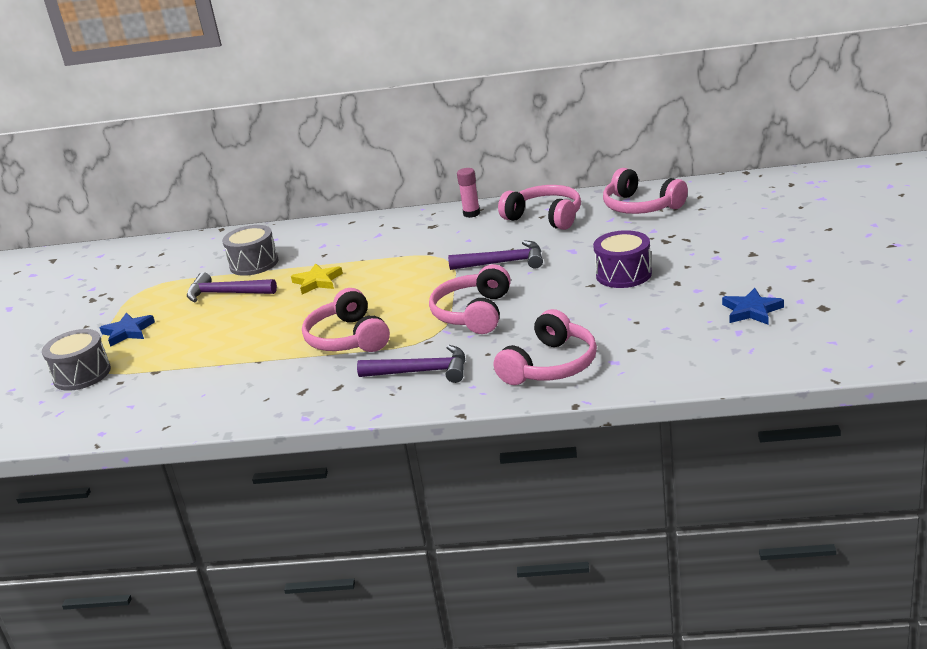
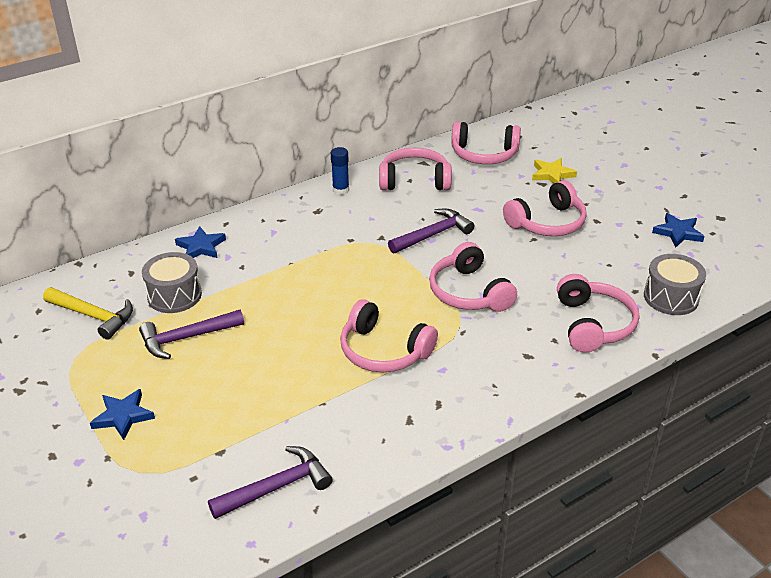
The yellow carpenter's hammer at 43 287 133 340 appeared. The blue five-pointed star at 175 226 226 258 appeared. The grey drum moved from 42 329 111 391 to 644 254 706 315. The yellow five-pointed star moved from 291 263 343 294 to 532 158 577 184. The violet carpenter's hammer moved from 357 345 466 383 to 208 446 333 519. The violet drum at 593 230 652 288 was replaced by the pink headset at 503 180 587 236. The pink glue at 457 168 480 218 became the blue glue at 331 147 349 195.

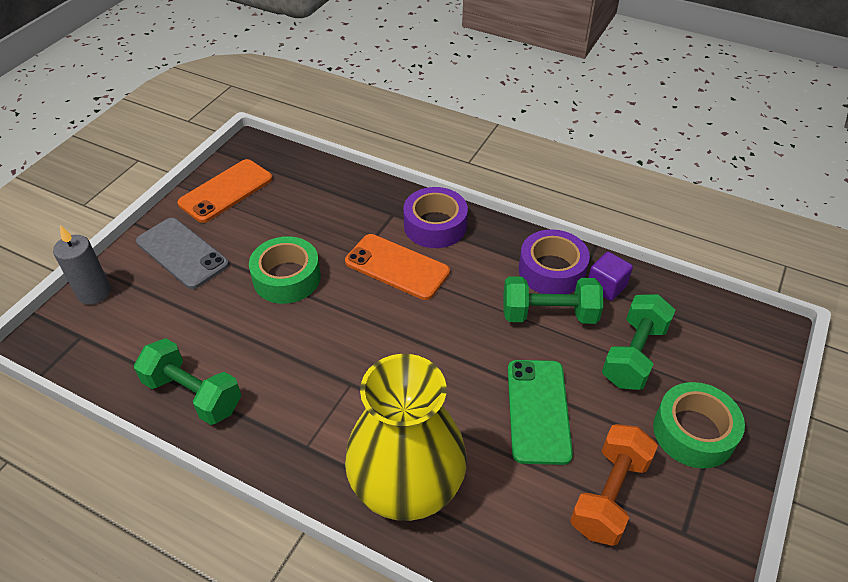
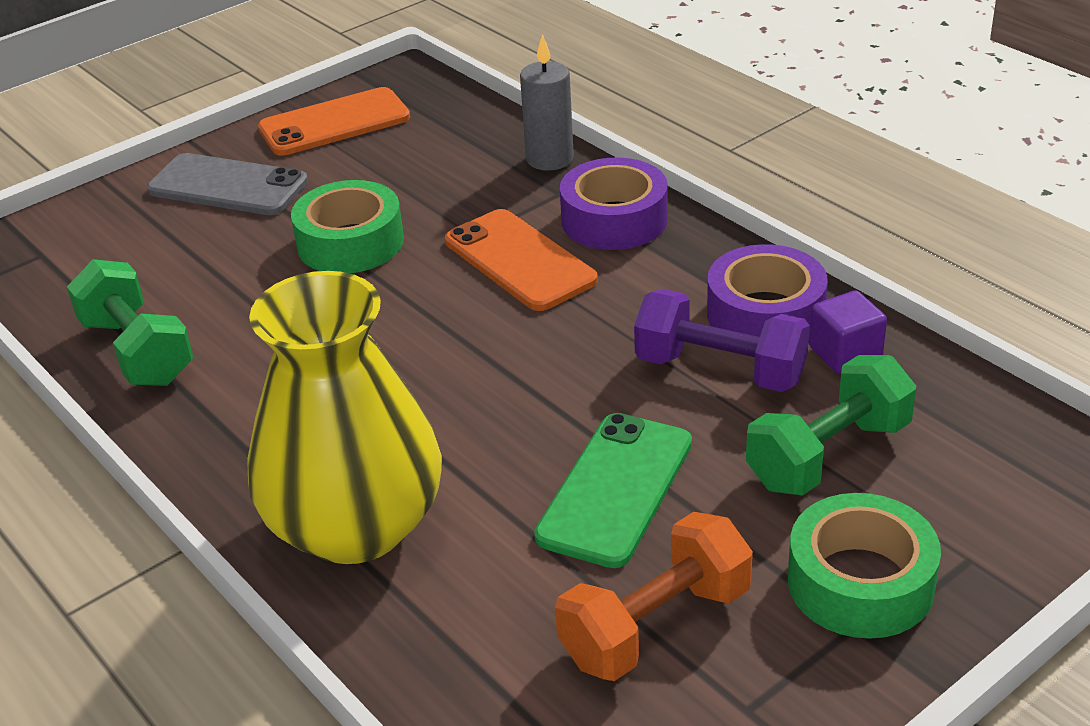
The grey pillar candle moved from 53 225 111 305 to 520 34 574 171. The leaf-green dumbbell at 503 276 603 324 became the violet dumbbell at 634 289 810 392. The grey phone at 136 218 229 289 turned 45 degrees counterclockwise.

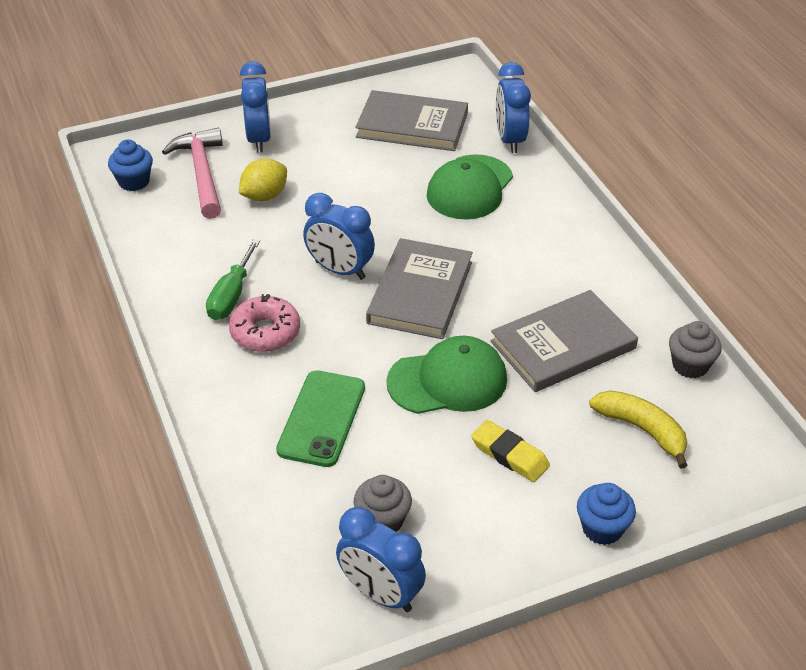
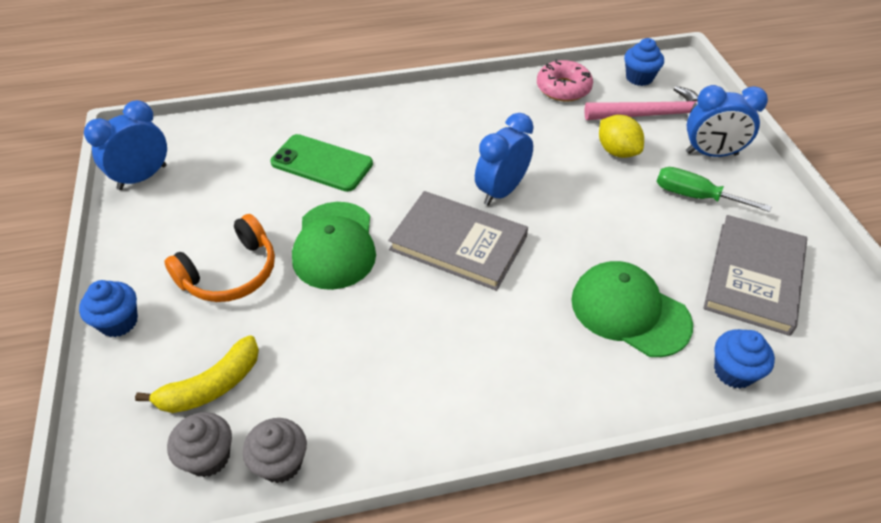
The grey book at 490 290 638 392 disappeared. The leaf-green hand screwdriver moved from 206 239 260 320 to 657 167 771 212. The pink glazed donut moved from 229 294 300 352 to 537 59 593 102. The grey fairy cake moved from 354 475 412 532 to 167 412 232 477. The yellow eraser at 471 420 550 482 was replaced by the bright orange headset at 164 214 275 302. The blue alarm clock at 496 62 531 153 was replaced by the blue fairy cake at 714 329 775 388.

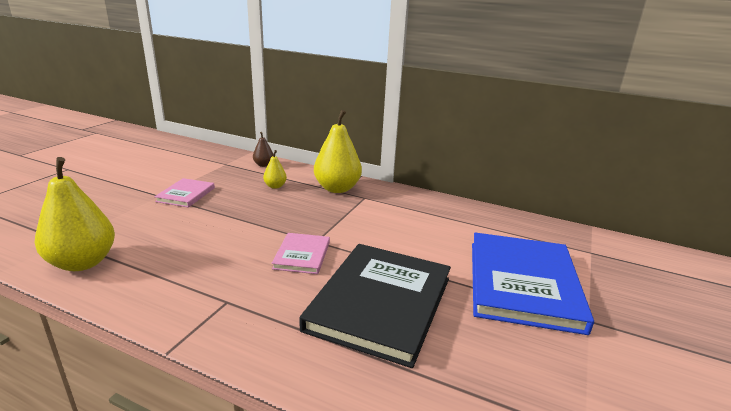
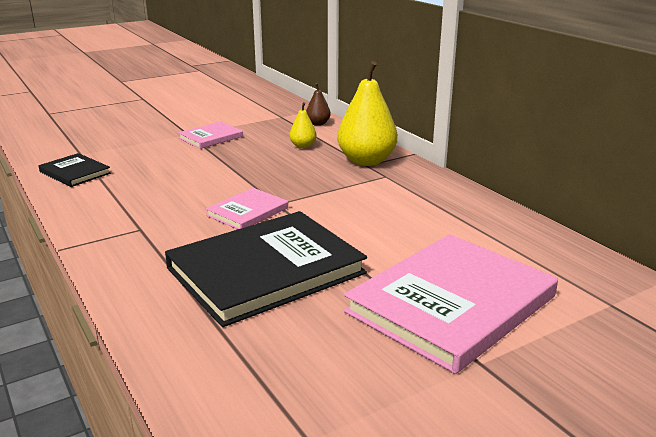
The yellow pear fruit at 35 157 115 271 was replaced by the black book at 39 153 111 187. The blue book at 472 232 594 335 became the pink book at 344 234 558 374.

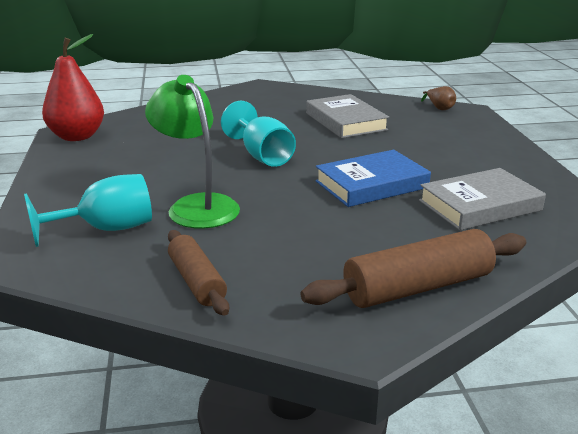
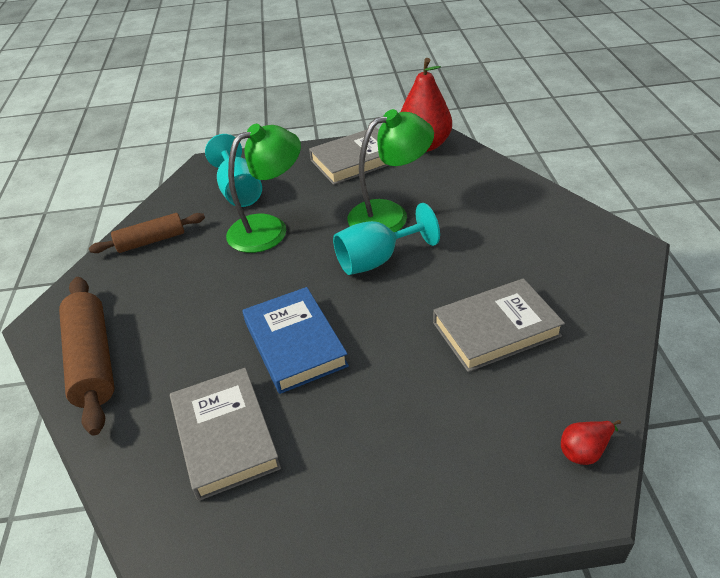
The grey book at 309 127 389 185 appeared. The leaf-green lamp at 348 109 434 232 appeared. The russet pear fruit at 421 86 456 110 became the red pear fruit at 561 420 621 465.

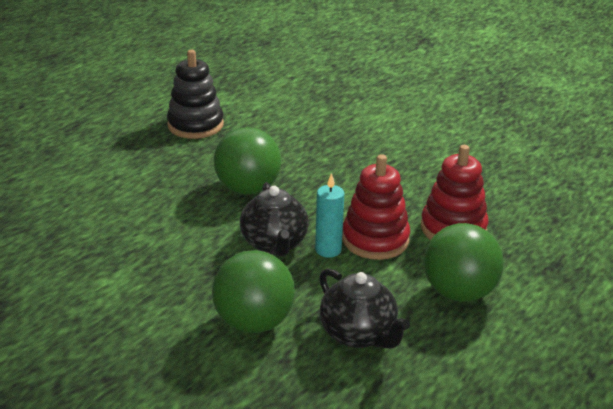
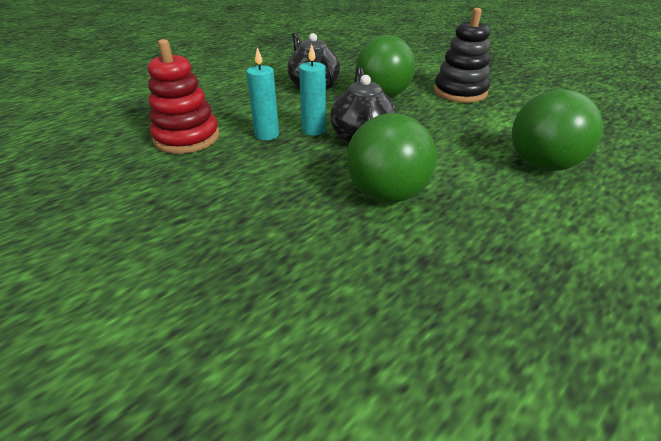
The black stacking toy moved from 167 50 224 139 to 434 8 490 103. The leaf-green play ball moved from 424 223 504 302 to 512 89 603 171. The red stacking toy at 342 154 410 260 was replaced by the aqua pillar candle at 246 47 279 140.

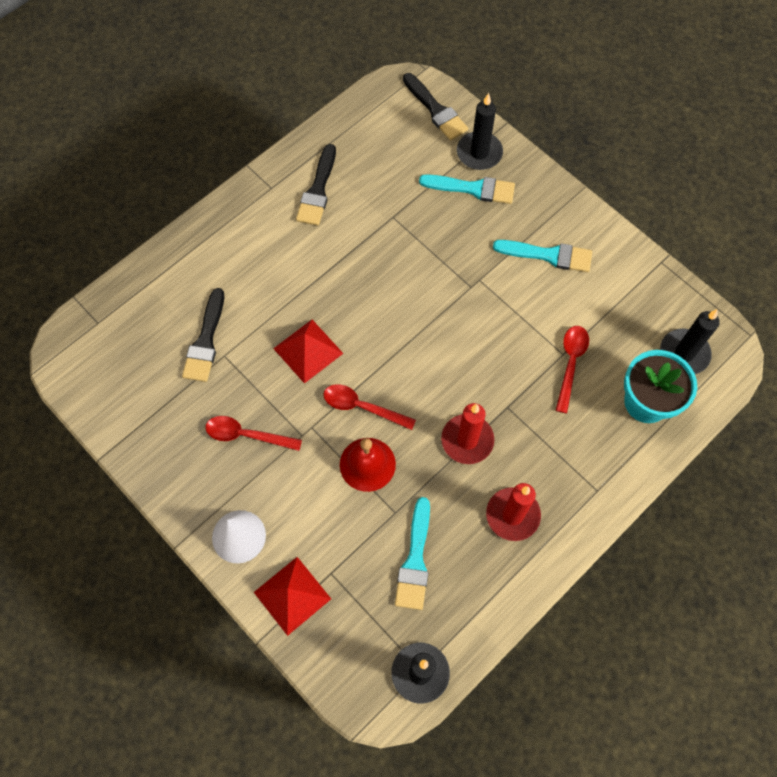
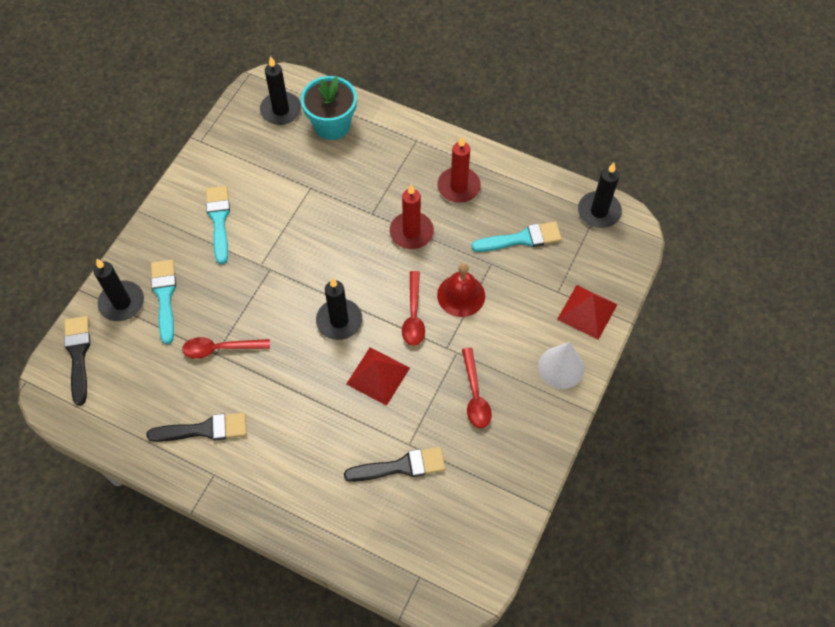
The black pillar candle at 316 278 362 340 appeared. The red tablespoon moved from 555 326 589 413 to 182 337 270 359. The black paintbrush at 403 73 468 141 turned 45 degrees counterclockwise.

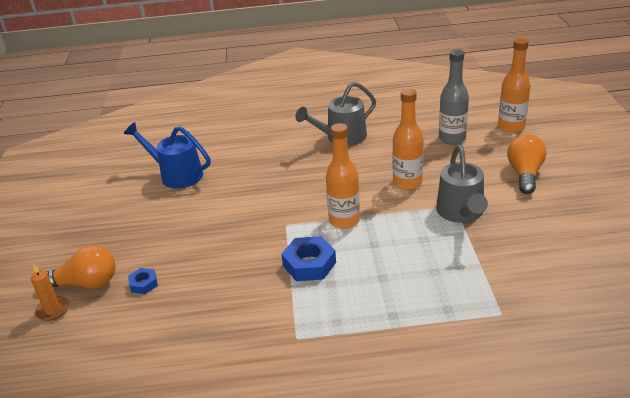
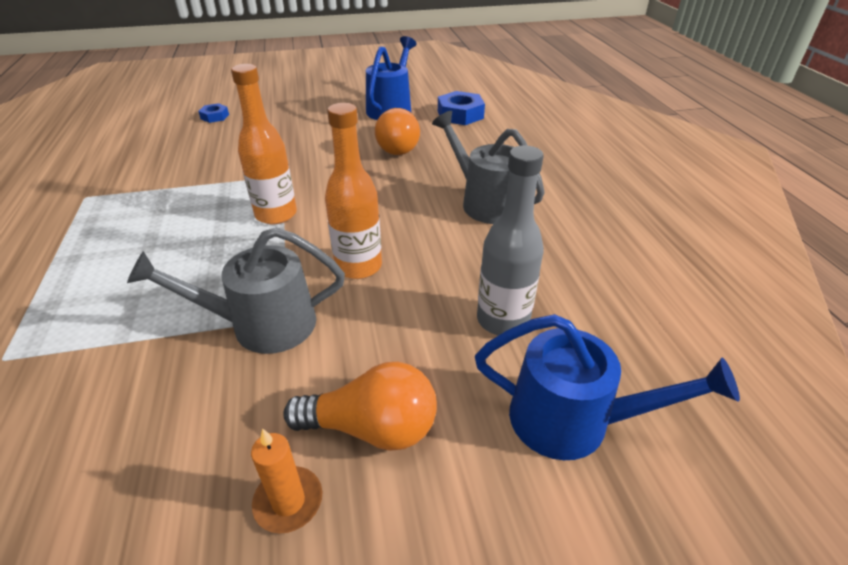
The bright orange pillar candle moved from 30 264 69 321 to 251 428 322 534. The bright orange lightbulb moved from 47 245 116 288 to 375 108 420 155. The blue nut moved from 281 236 336 281 to 438 91 485 125. The bright orange flask at 498 38 530 133 was replaced by the blue watering pot at 475 314 740 460.

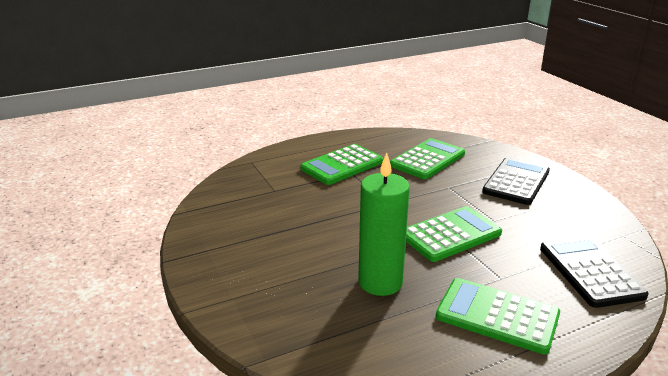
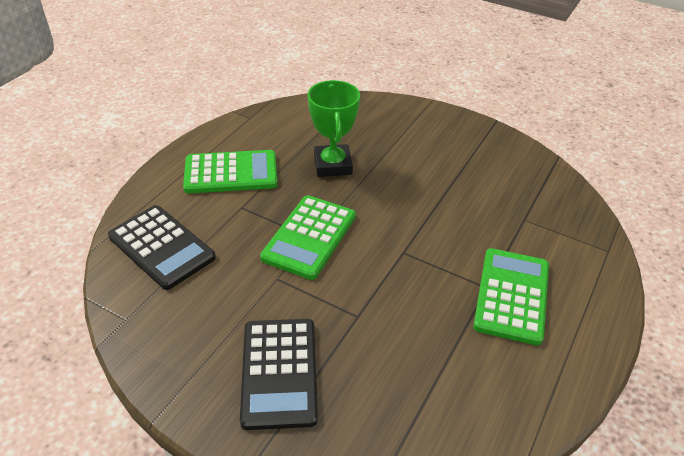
The leaf-green pocket calculator at 390 138 465 179 disappeared. The leaf-green pillar candle at 358 153 410 296 was replaced by the leaf-green prize cup at 308 80 360 177.

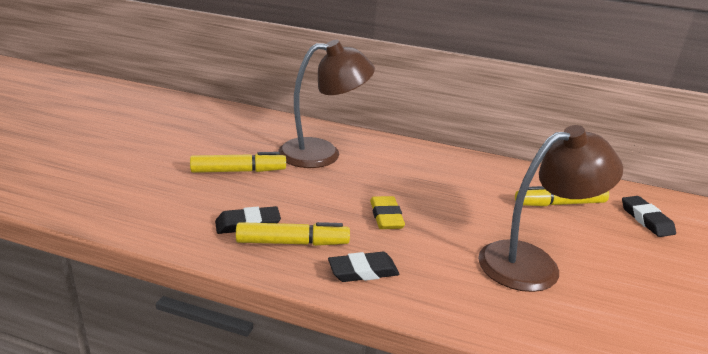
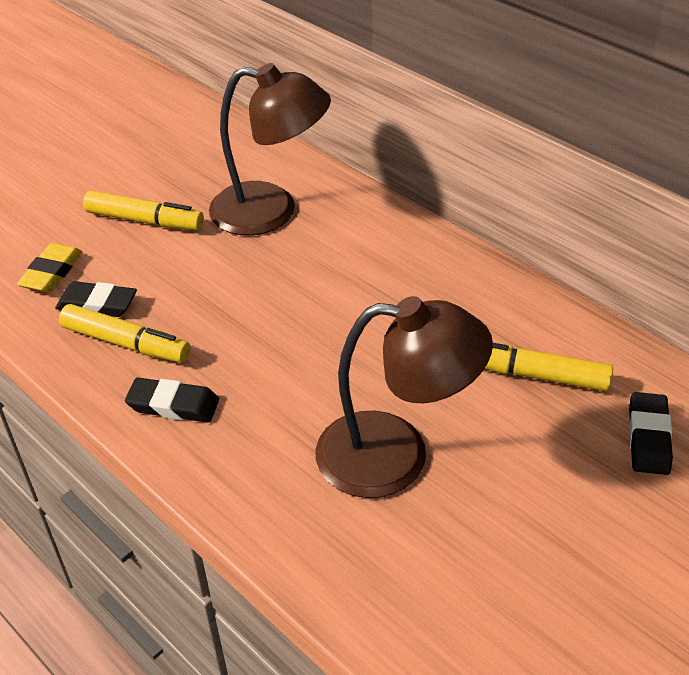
The yellow eraser moved from 370 196 405 229 to 17 243 82 293.

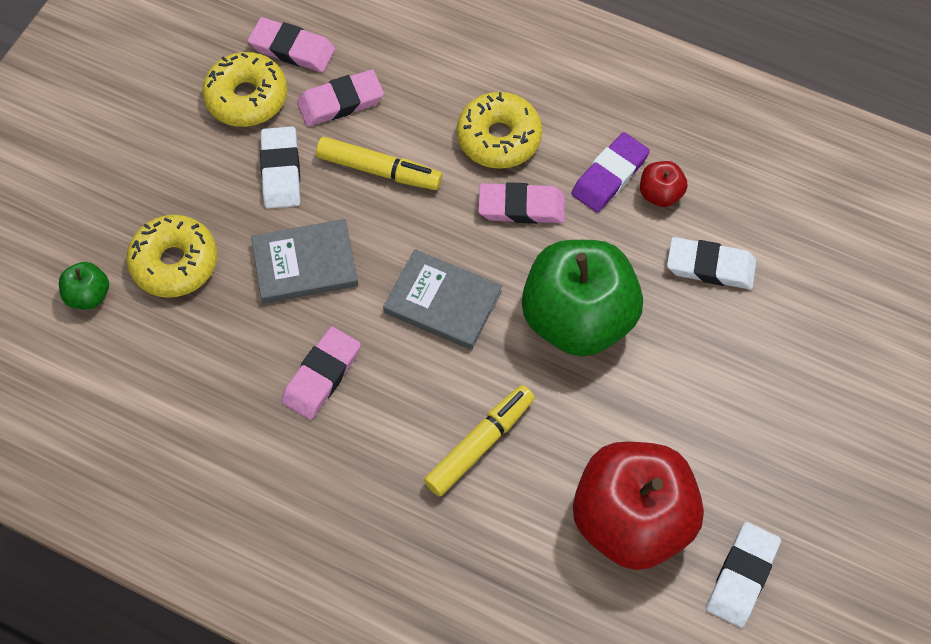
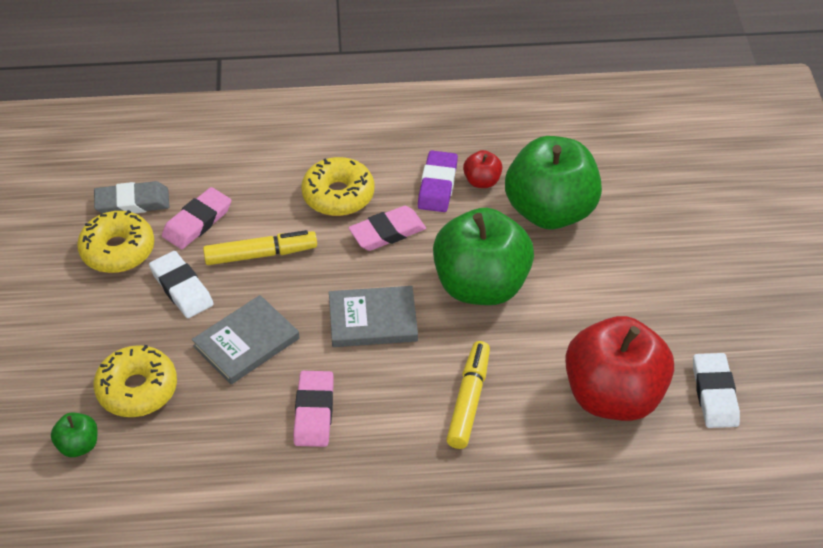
The pure white eraser at 667 237 757 289 was replaced by the leaf-green apple fruit at 505 136 602 229. The pink eraser at 248 17 335 72 became the grey eraser at 94 181 169 214.

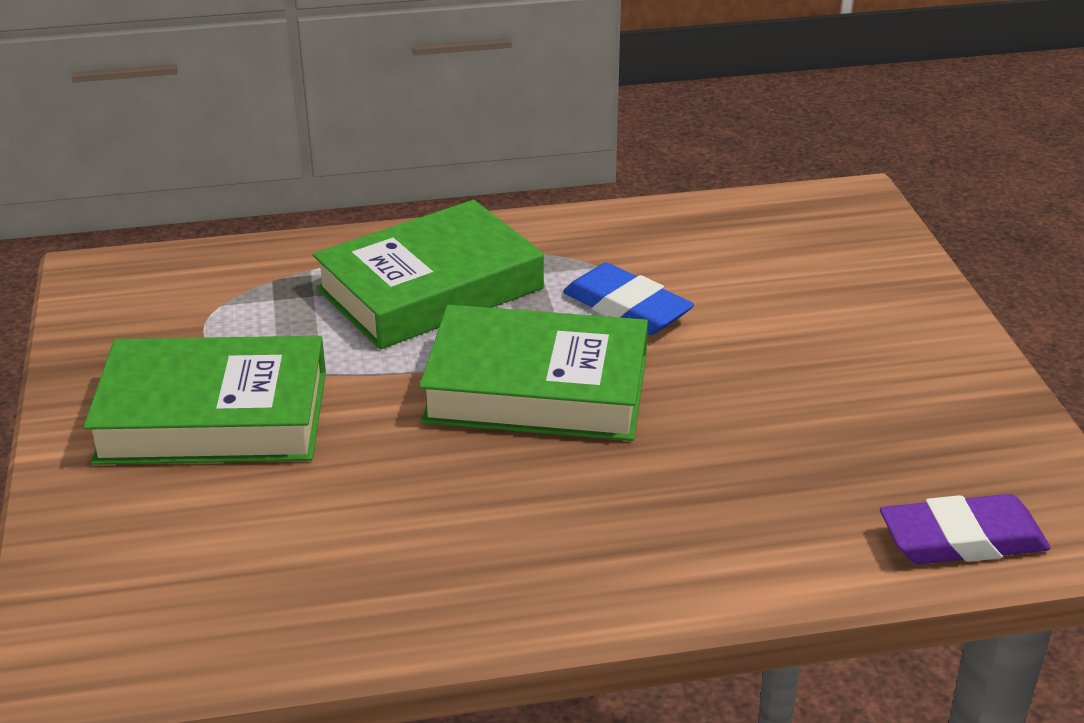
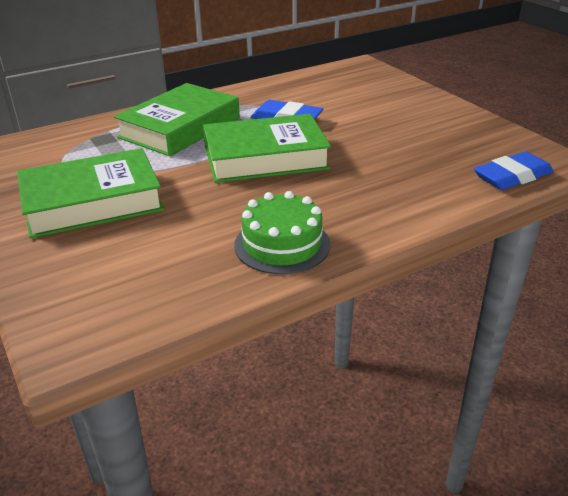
The leaf-green cake at 234 191 331 274 appeared. The violet eraser at 880 494 1051 564 became the blue eraser at 474 152 553 190.

